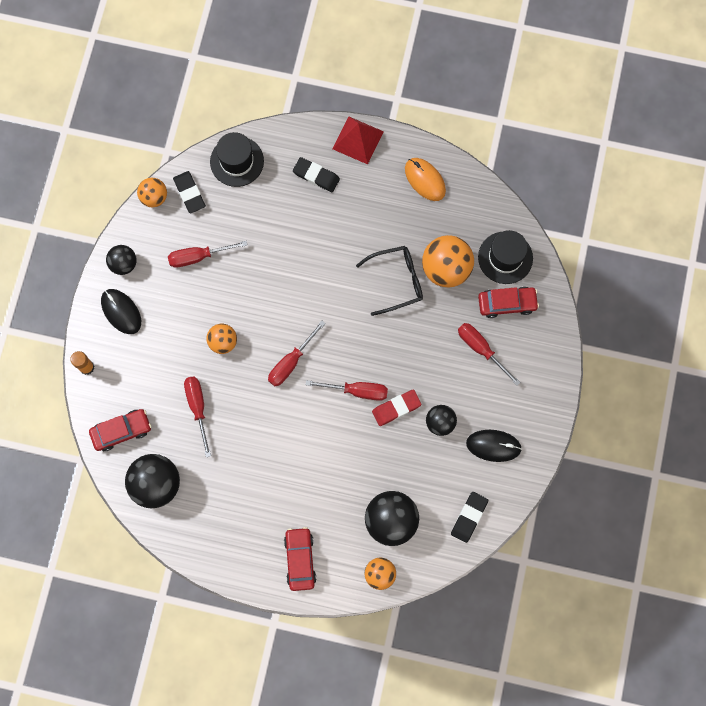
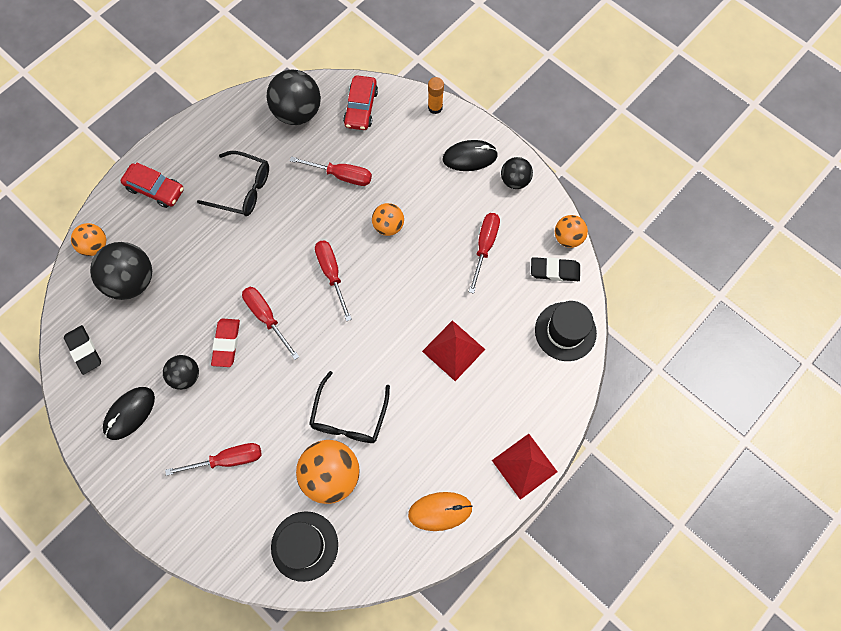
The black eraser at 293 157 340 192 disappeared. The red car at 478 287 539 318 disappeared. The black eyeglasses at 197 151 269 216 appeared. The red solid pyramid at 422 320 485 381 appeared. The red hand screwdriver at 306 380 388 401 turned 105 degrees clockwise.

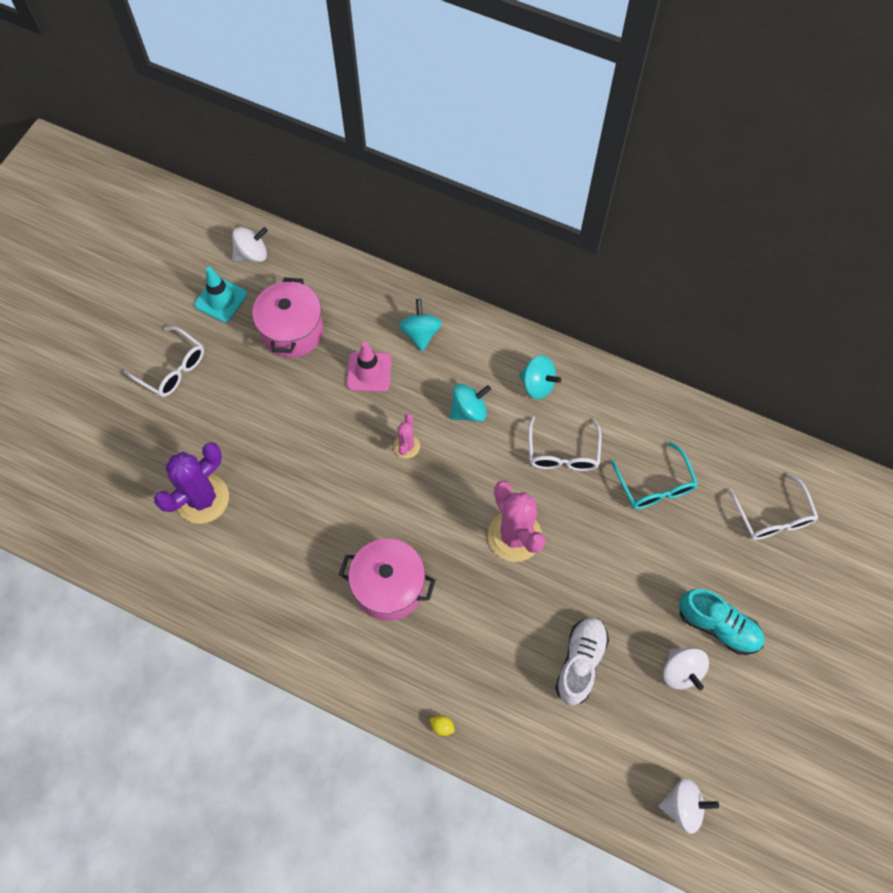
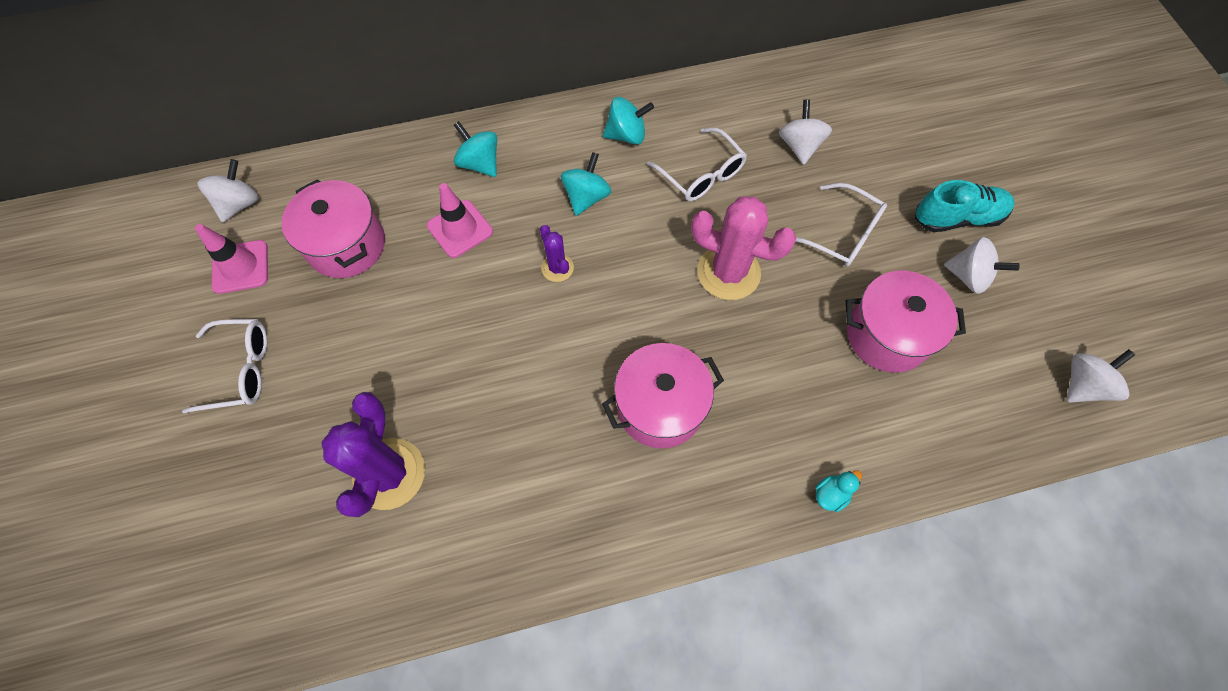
The pure white eyeglasses moved from 728 473 819 540 to 795 183 887 267. The yellow lemon at 430 715 455 736 was replaced by the aqua toy duck at 816 470 862 512. The pure white sneaker at 555 617 609 705 was replaced by the pink stockpot at 846 271 966 372. The aqua eyeglasses at 611 442 698 509 was replaced by the pure white toy top at 779 99 832 165. The aqua road cone at 194 267 247 322 became the pink road cone at 195 224 268 294. The pink prickly plant at 393 413 420 458 became the violet prickly plant at 540 225 574 282.

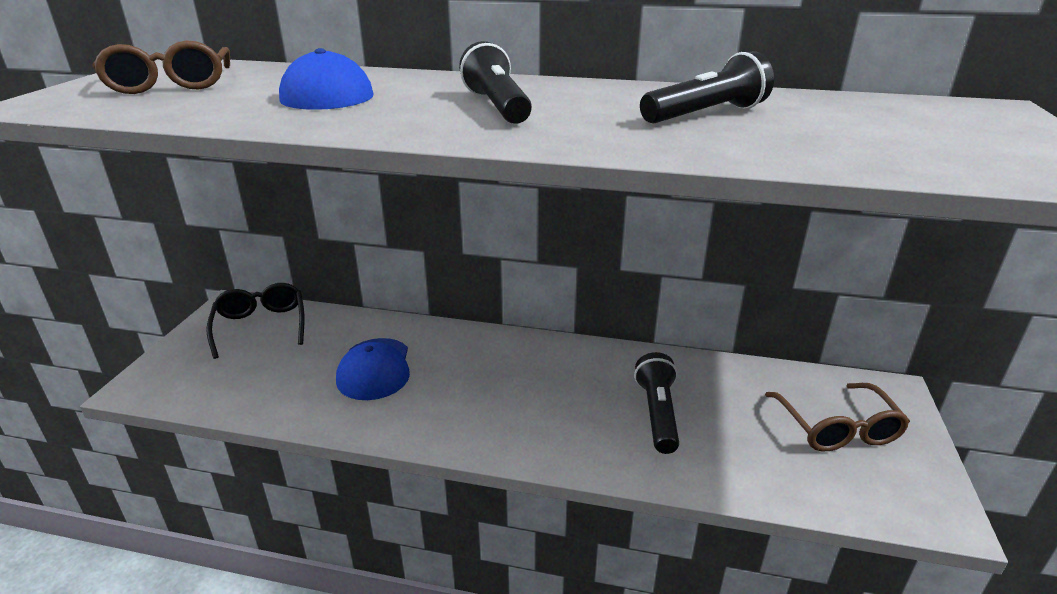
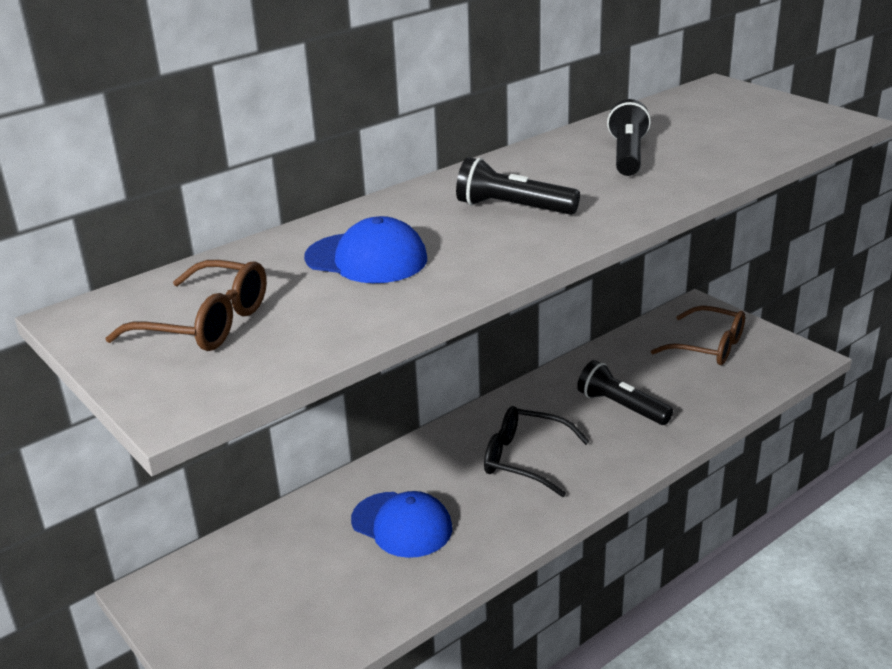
The black eyeglasses moved from 206 283 304 359 to 484 406 590 497.

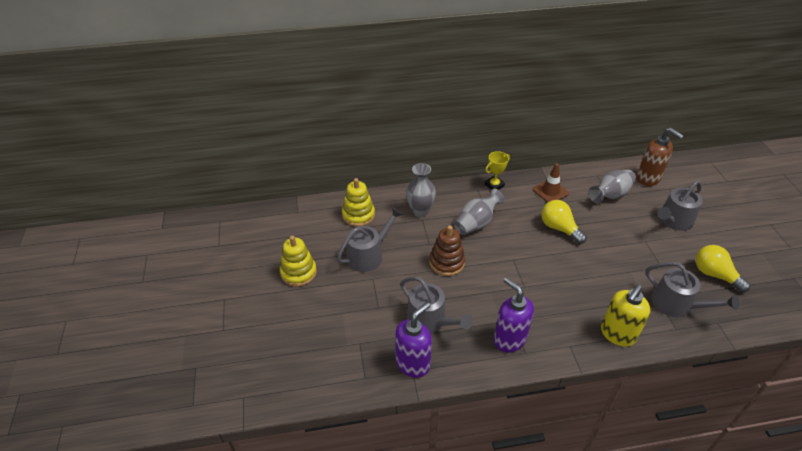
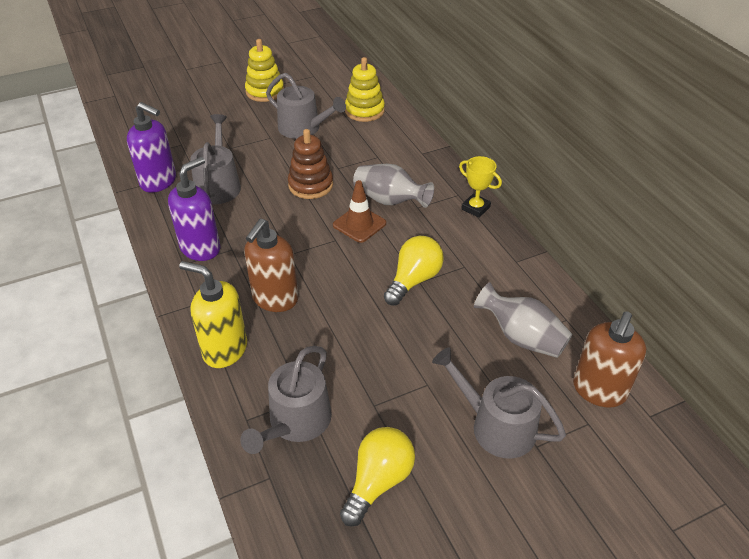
The grey tall vase at 406 163 436 217 disappeared. The russet pump bottle at 244 219 298 312 appeared. The russet road cone moved from 533 163 569 203 to 333 180 386 243. The grey watering pot at 400 277 473 333 turned 150 degrees clockwise.

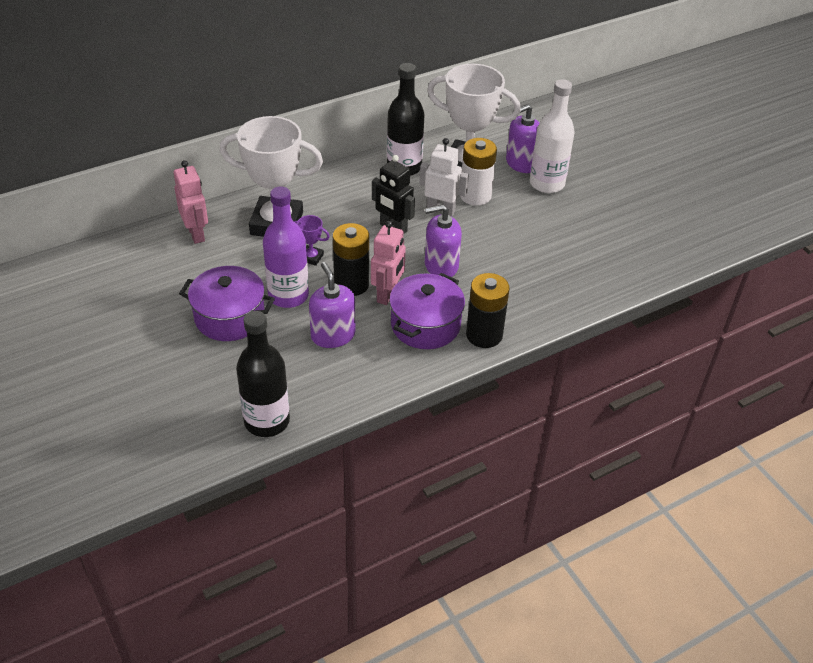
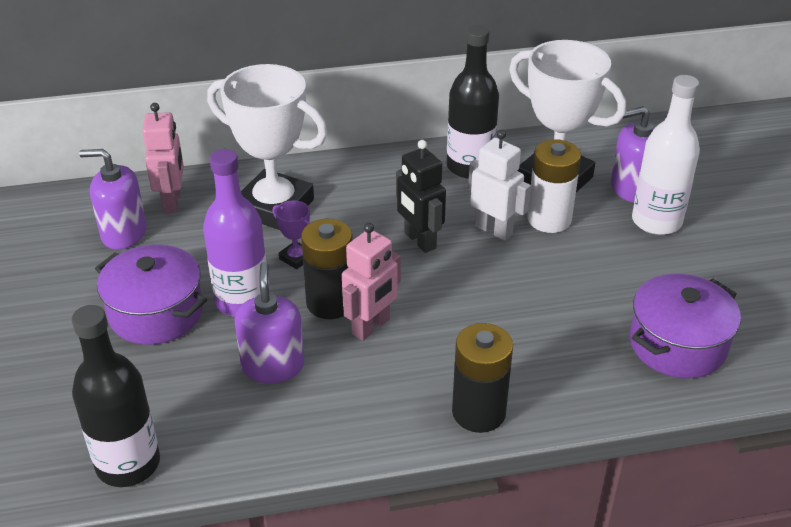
The violet stockpot moved from 389 273 465 349 to 630 274 741 378. The violet pump bottle moved from 425 205 462 277 to 79 149 147 249.

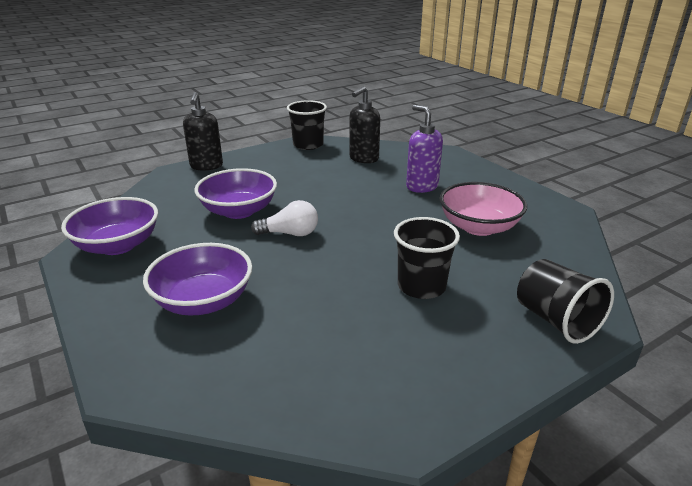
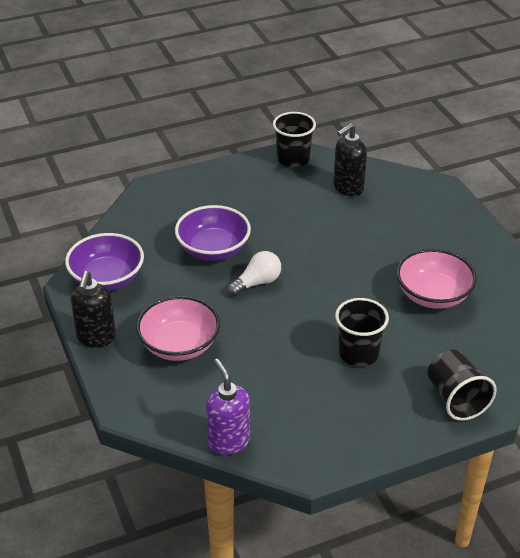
The black pump bottle moved from 183 92 223 171 to 71 271 116 347. The violet pump bottle moved from 406 105 443 193 to 206 359 250 455. The violet deep dish at 143 243 252 316 became the pink deep dish at 136 296 220 361. The pure white lightbulb at 251 200 318 236 turned 45 degrees counterclockwise.

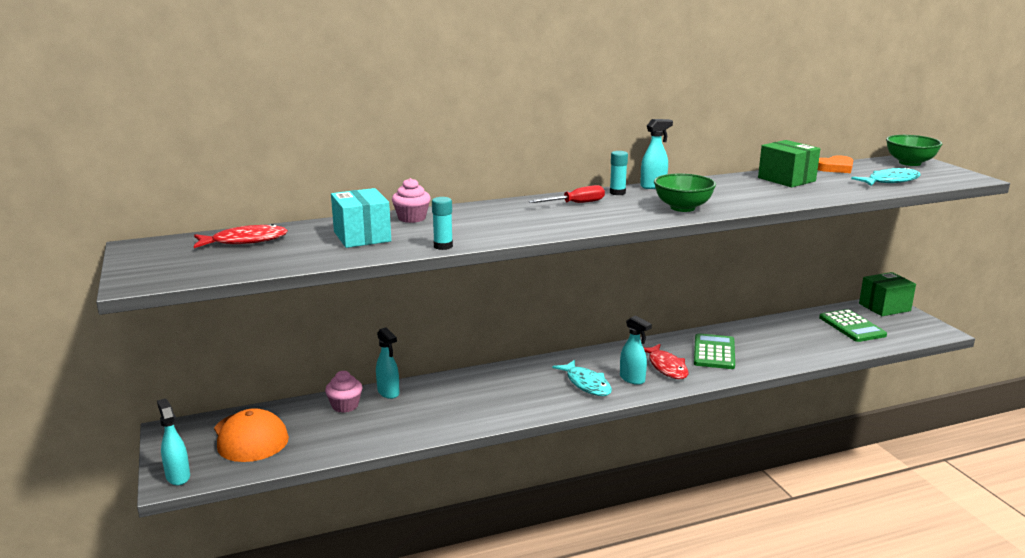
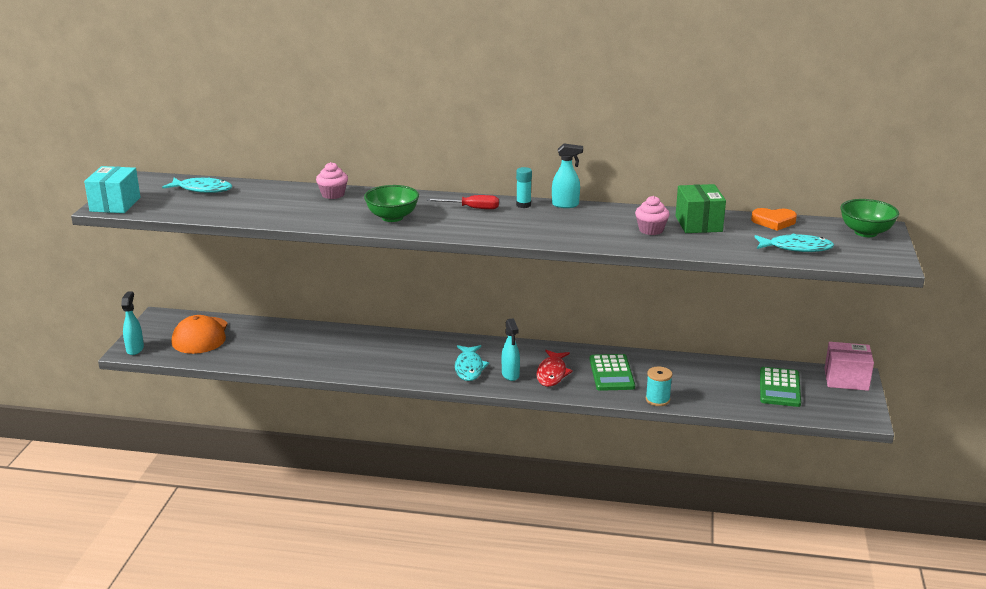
The aqua spray cleaner at 376 327 400 399 disappeared. The aqua glue at 432 197 453 250 disappeared. The aqua bobbin at 646 367 673 406 appeared. The pink fairy cake moved from 325 371 363 413 to 635 196 670 235. The aqua box moved from 331 188 391 248 to 84 166 141 213. The leaf-green deep dish moved from 654 173 716 212 to 364 185 419 222. The red toy fish at 194 224 288 248 became the aqua toy fish at 162 177 232 193. The leaf-green box at 859 272 916 316 became the pink box at 825 342 874 391. The leaf-green pocket calculator at 694 333 735 369 turned 135 degrees clockwise.

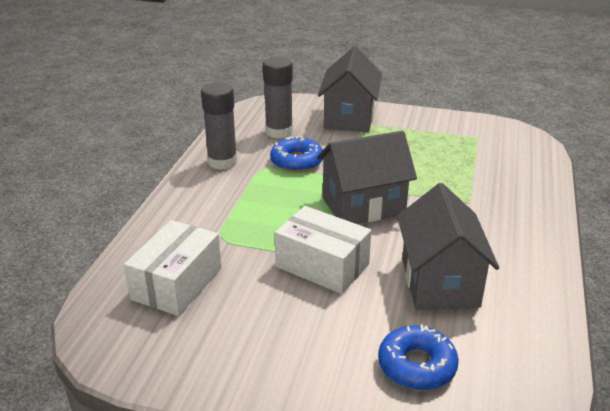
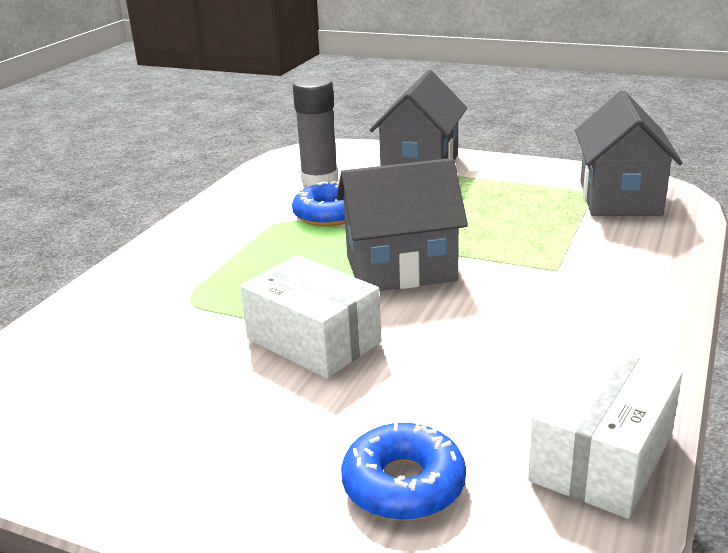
The grey glue at 201 82 237 170 disappeared. The pure white box moved from 124 220 221 316 to 528 345 682 519. The grey toy house moved from 397 183 499 310 to 575 90 683 216.

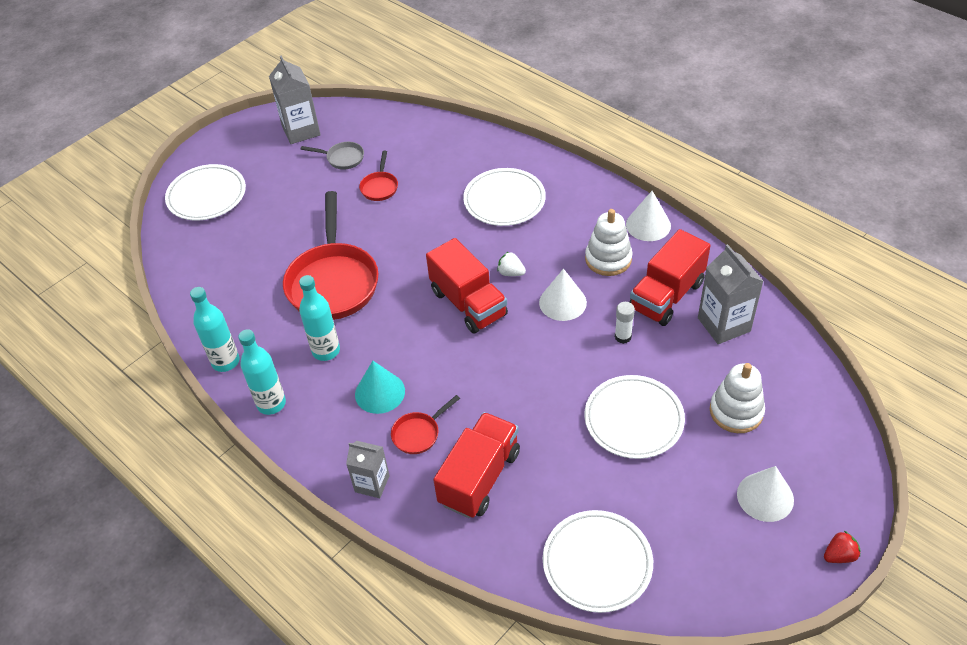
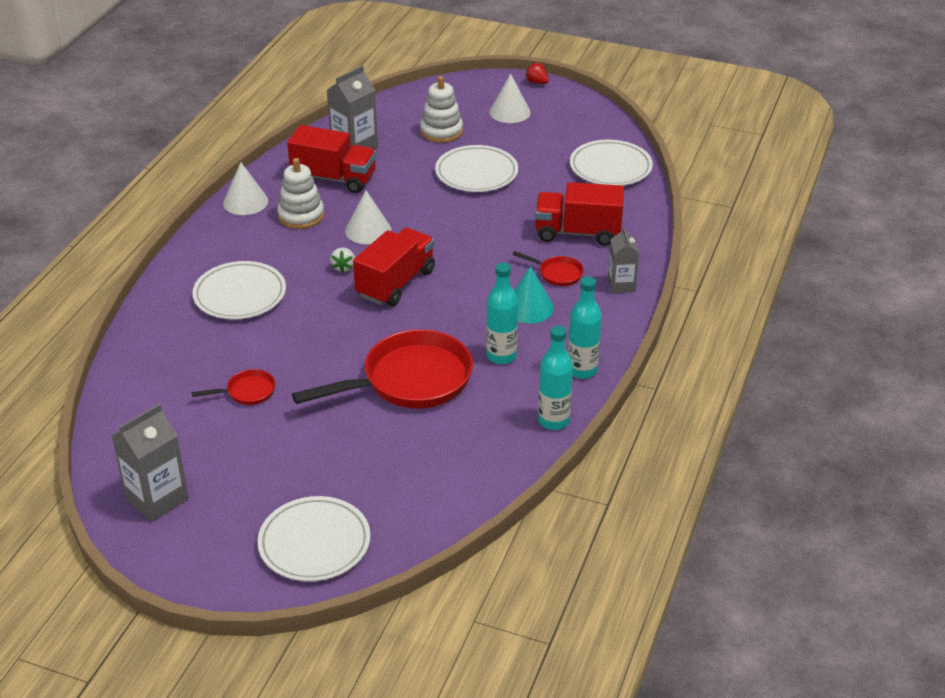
The grey skillet at 301 142 364 170 disappeared. The pure white glue at 615 302 635 344 disappeared.

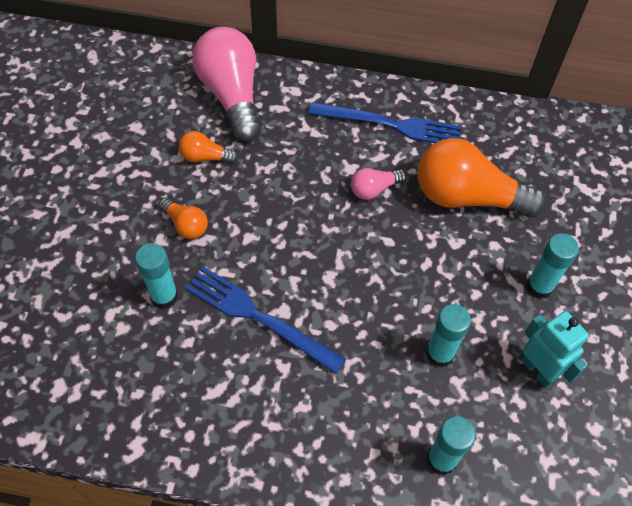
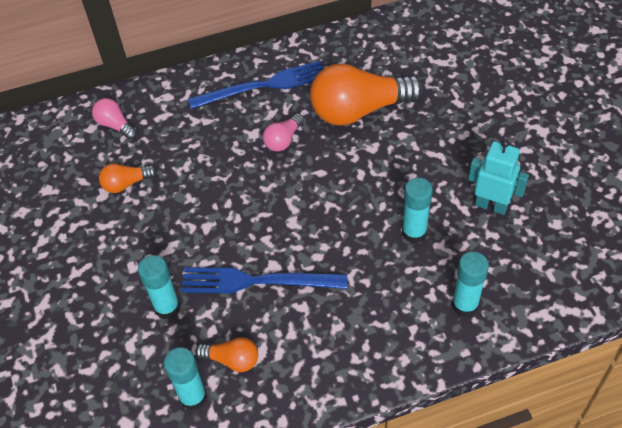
The bright orange lightbulb moved from 159 197 208 239 to 195 337 258 372. The aqua glue moved from 526 233 579 299 to 164 348 207 411. The pink lightbulb at 192 27 261 142 changed to 0.47 times the size.

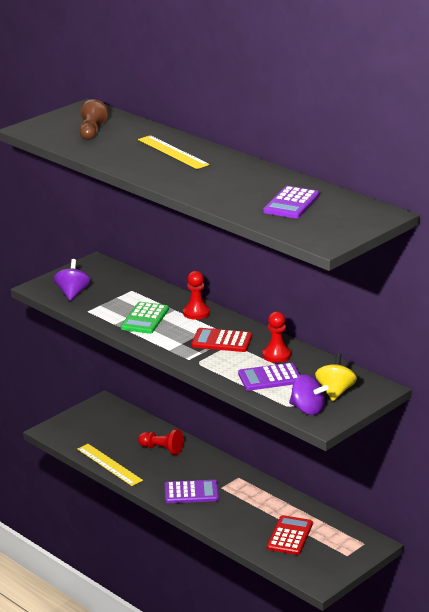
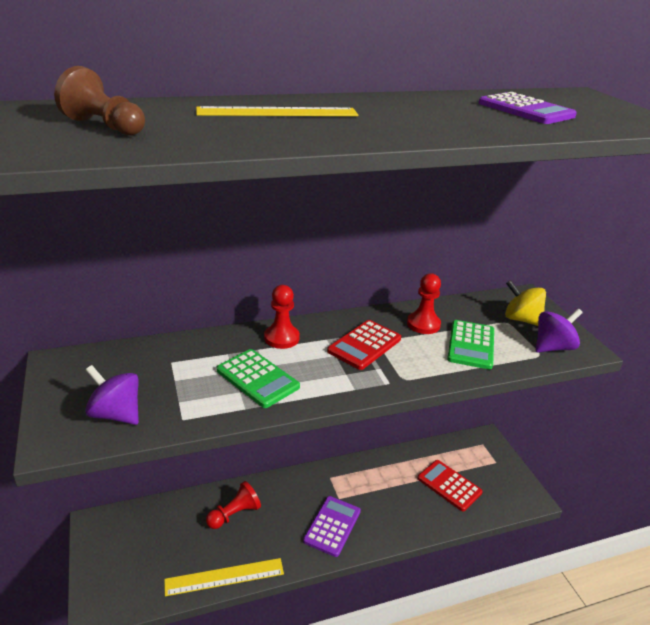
The violet pocket calculator at 238 363 300 391 became the leaf-green pocket calculator at 447 320 494 369.

